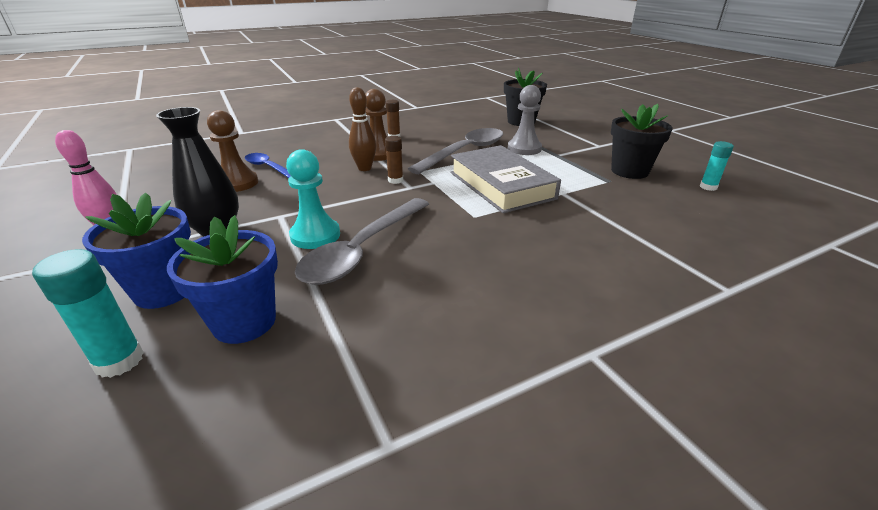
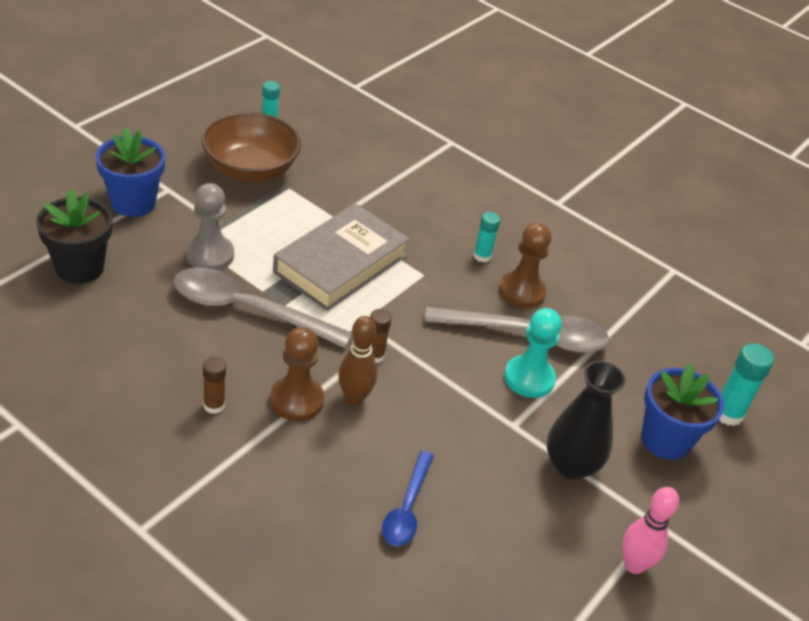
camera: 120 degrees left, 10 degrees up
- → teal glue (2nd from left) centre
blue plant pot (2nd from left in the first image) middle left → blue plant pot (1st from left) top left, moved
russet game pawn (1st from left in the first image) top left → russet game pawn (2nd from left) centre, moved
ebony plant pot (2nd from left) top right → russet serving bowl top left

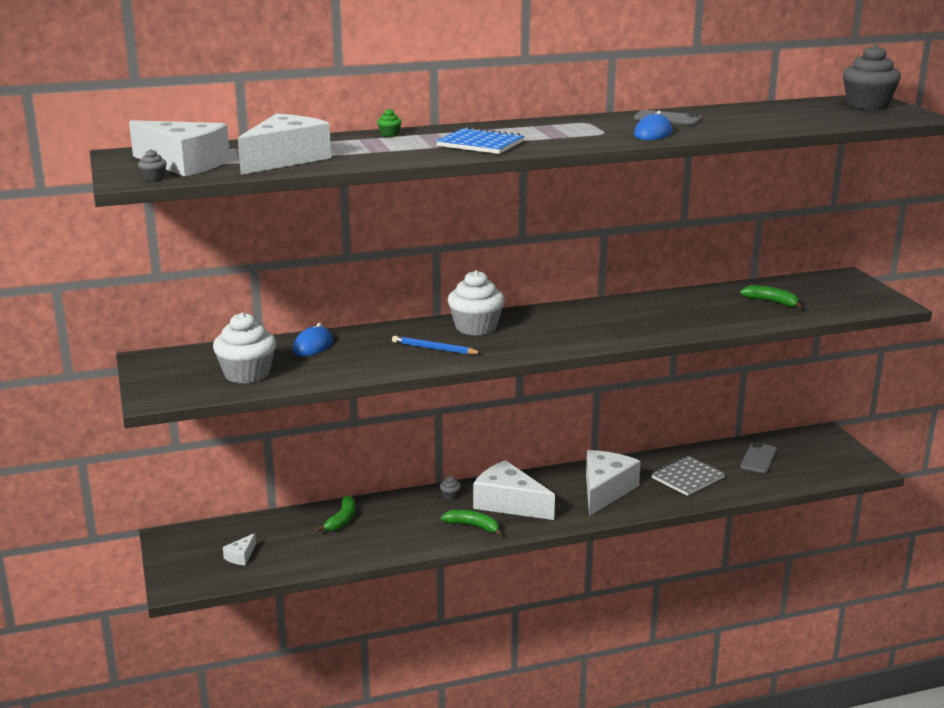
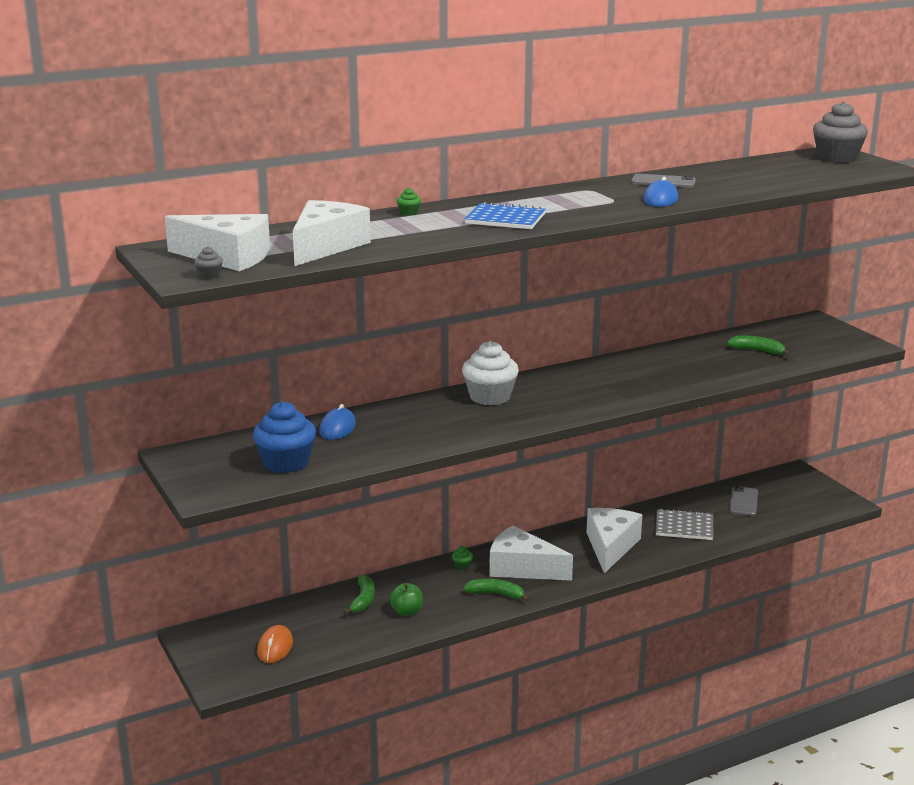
camera: 10 degrees left, 0 degrees up
blue lead pencil centre → -
- → leaf-green apple fruit bottom centre
white cheese (2nd from left) bottom left → orange PC mouse bottom left
white muffin (1st from left) middle left → blue muffin middle left
grey muffin (2nd from left) bottom centre → leaf-green muffin (2nd from left) bottom centre
grey exercise book bottom right, 60 degrees clockwise

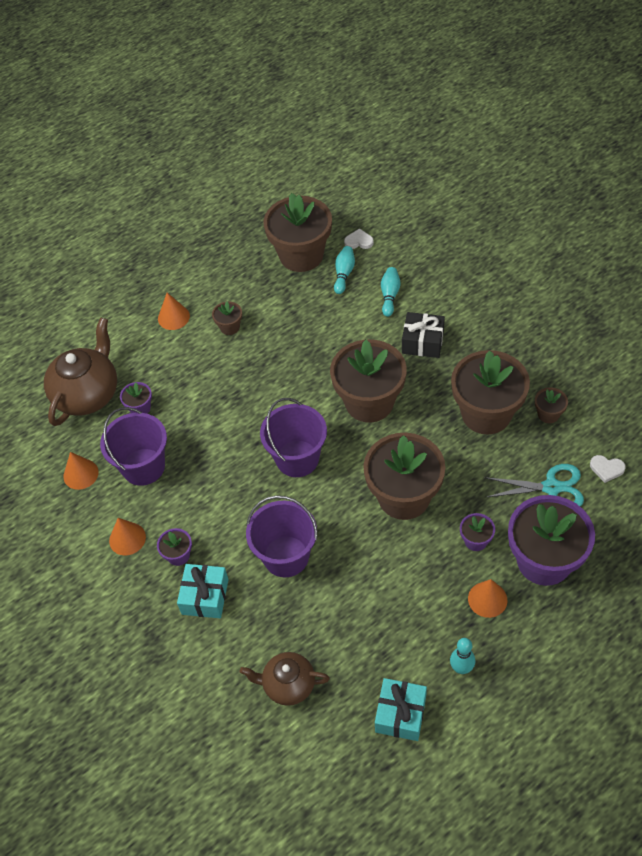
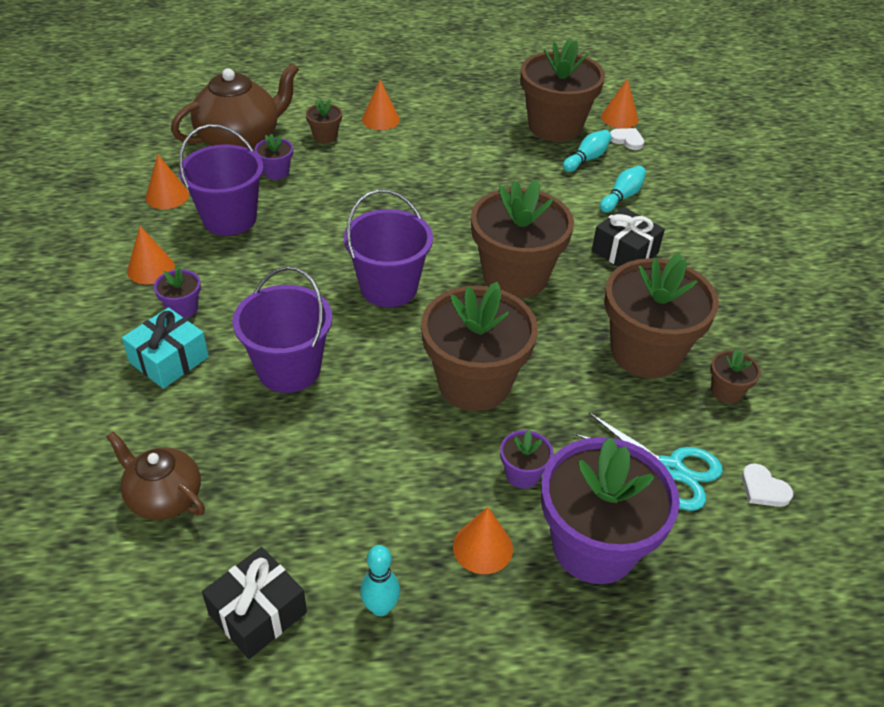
camera: 25 degrees right, 10 degrees down
- → orange solid cone (5th from left) top right
russet plant pot (1st from left) centre → russet plant pot (1st from left) top centre, moved
teal gift (2nd from left) bottom centre → ebony gift (1st from left) bottom left

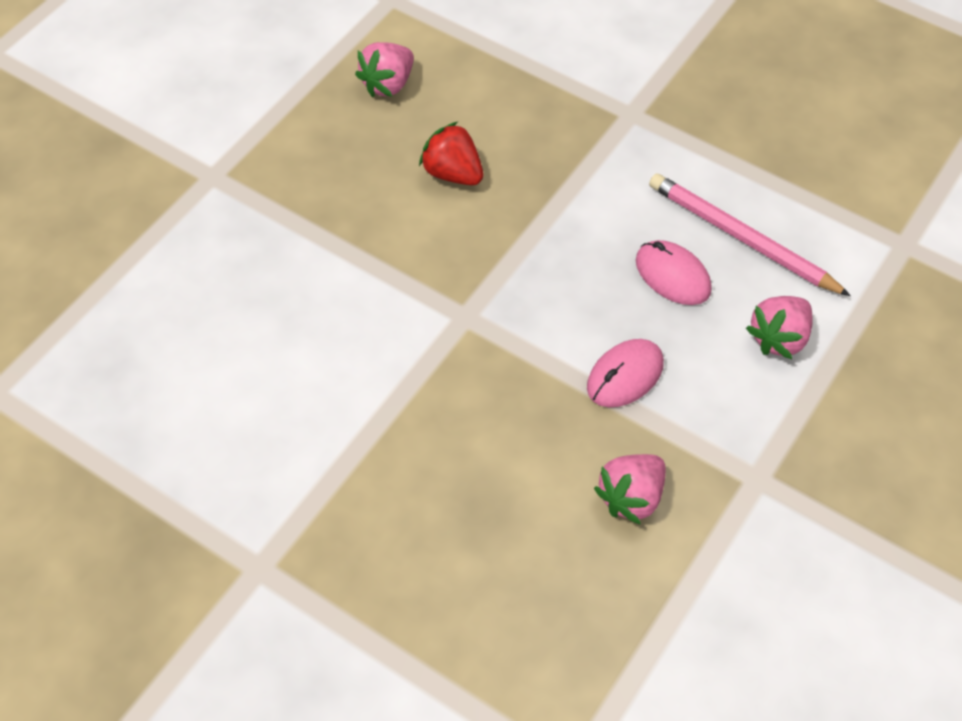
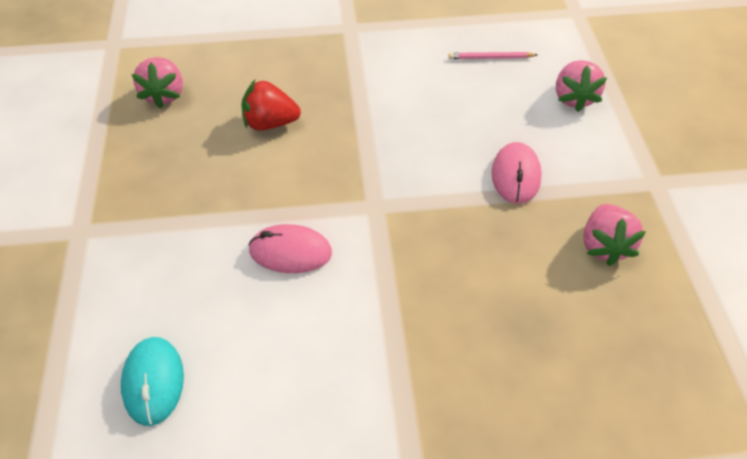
camera: 40 degrees left, 5 degrees down
- → teal PC mouse bottom left
pink PC mouse (2nd from left in the first image) middle right → pink PC mouse (1st from left) centre, moved
pink lead pencil top right → pink lead pencil top centre, x0.50

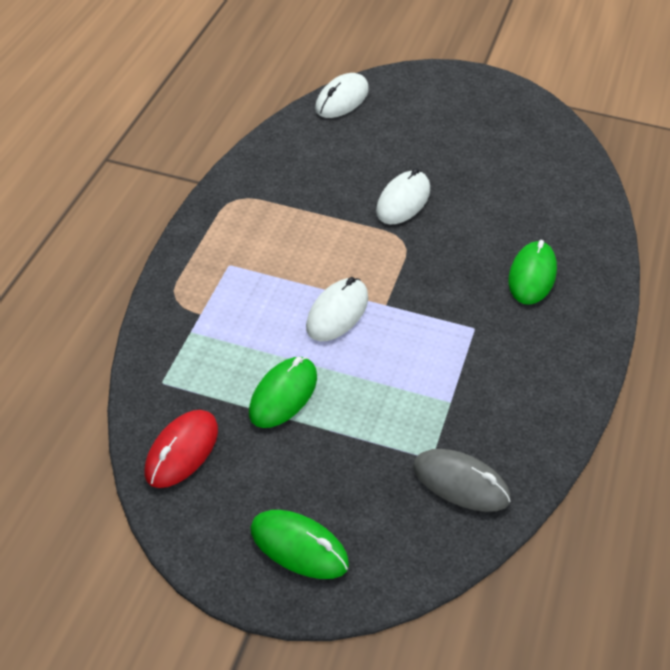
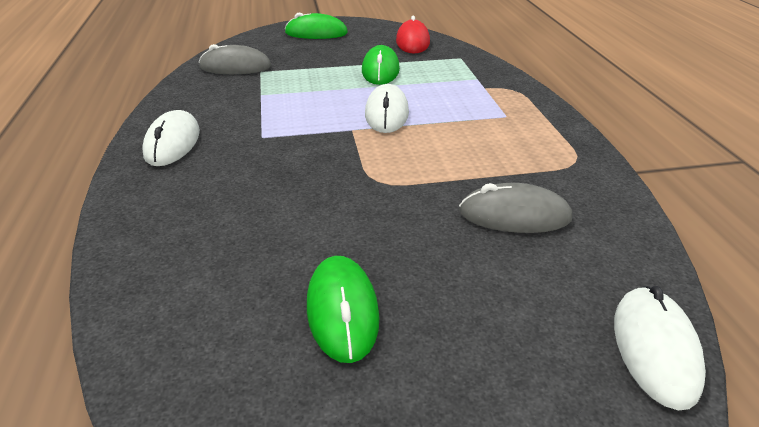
camera: 155 degrees right, 10 degrees down
- → grey PC mouse (2nd from left) middle right
white PC mouse (3rd from left in the first image) top centre → white PC mouse (1st from left) top left, moved
leaf-green PC mouse (3rd from left in the first image) middle right → leaf-green PC mouse (2nd from left) bottom centre, moved

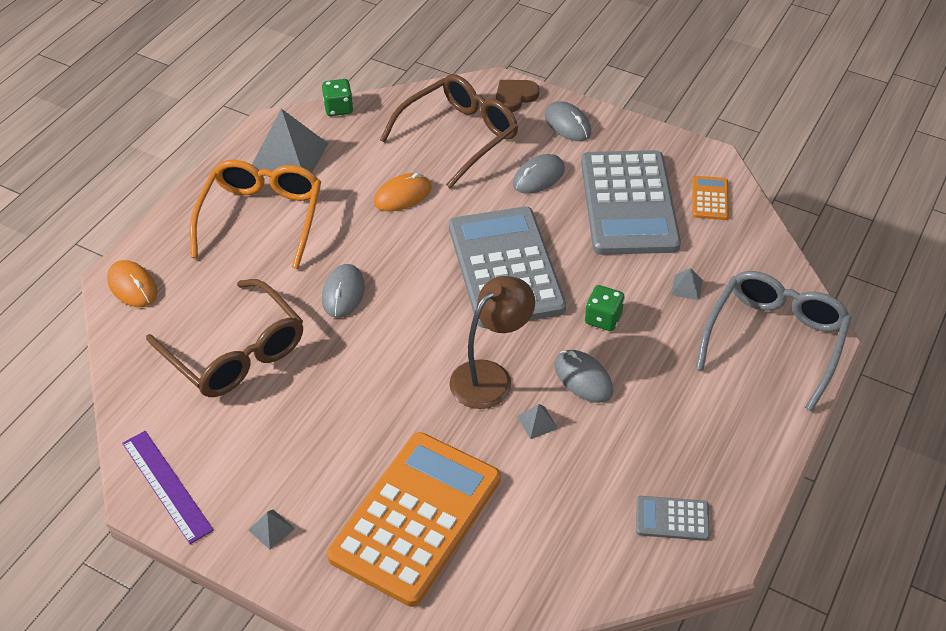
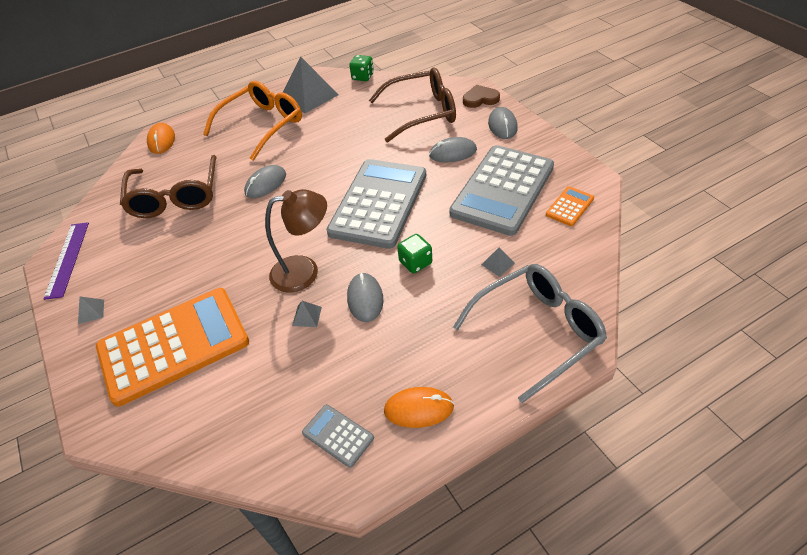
camera: 35 degrees right, 0 degrees up
orange PC mouse (2nd from left) top centre → orange PC mouse (2nd from left) bottom centre, moved

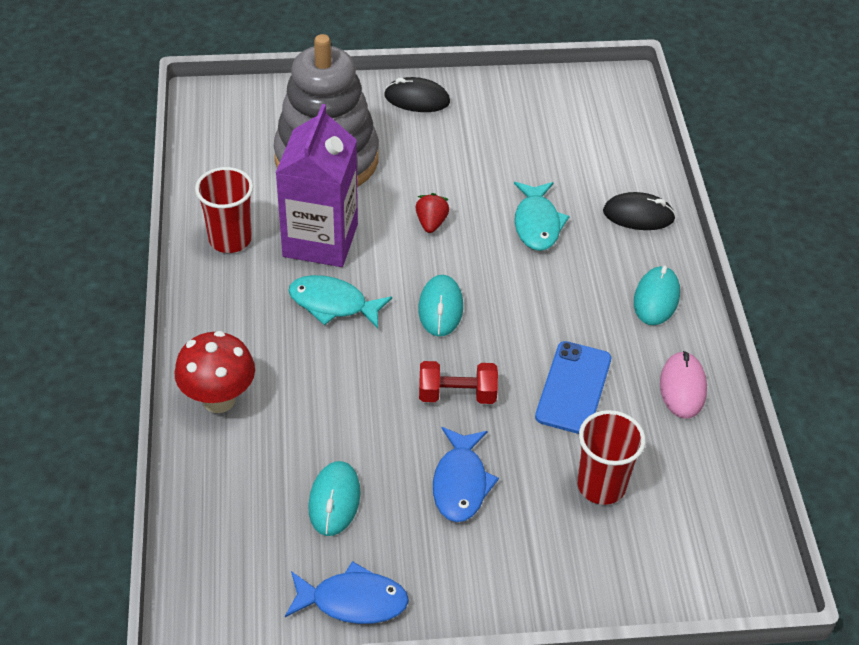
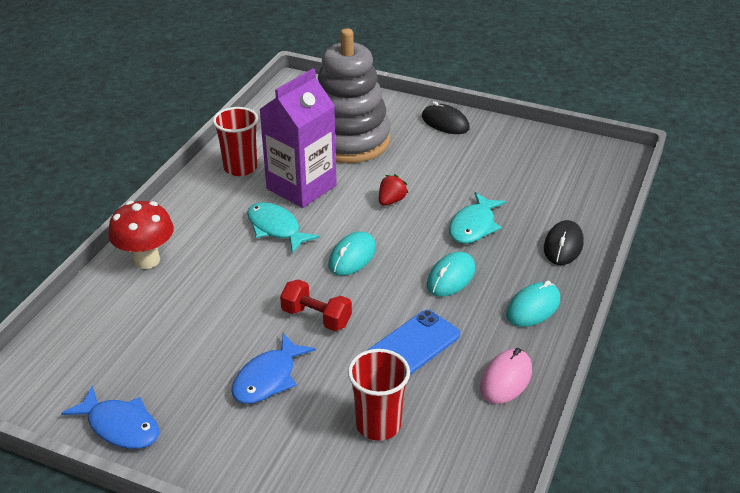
camera: 30 degrees right, 10 degrees down
teal PC mouse (1st from left in the first image) bottom centre → teal PC mouse (2nd from left) centre, moved
ebony PC mouse (2nd from left) top right → ebony PC mouse (2nd from left) middle right, 75 degrees clockwise

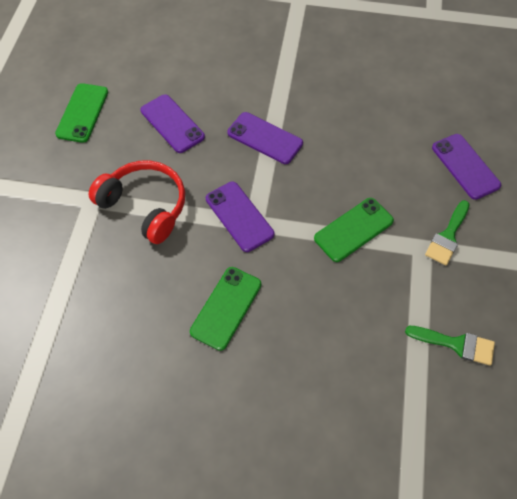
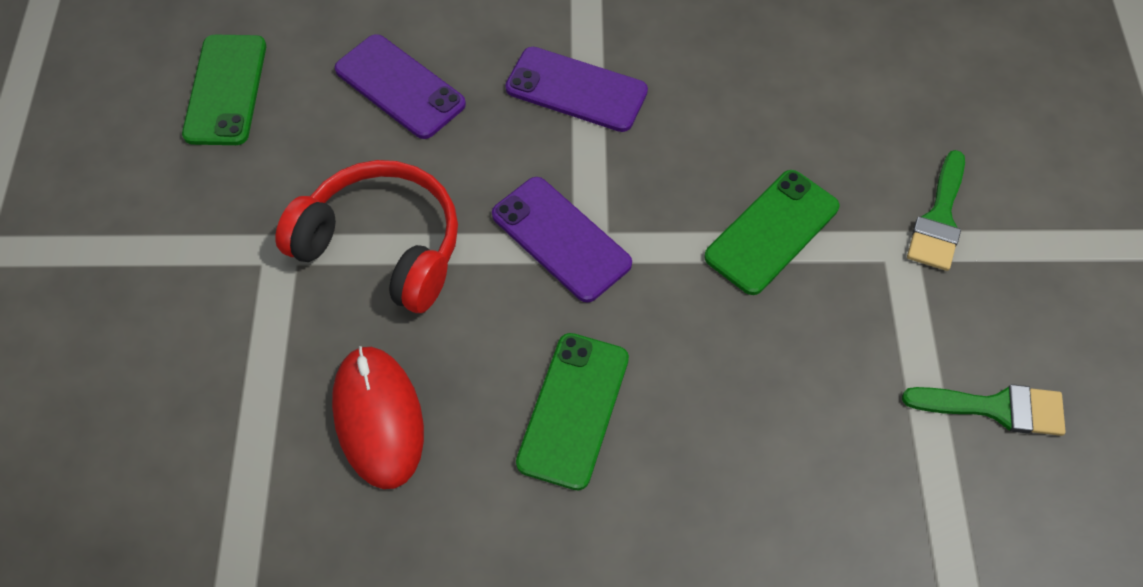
camera: 10 degrees left, 0 degrees up
royal purple mobile phone (4th from left) middle right → -
- → crimson PC mouse bottom left

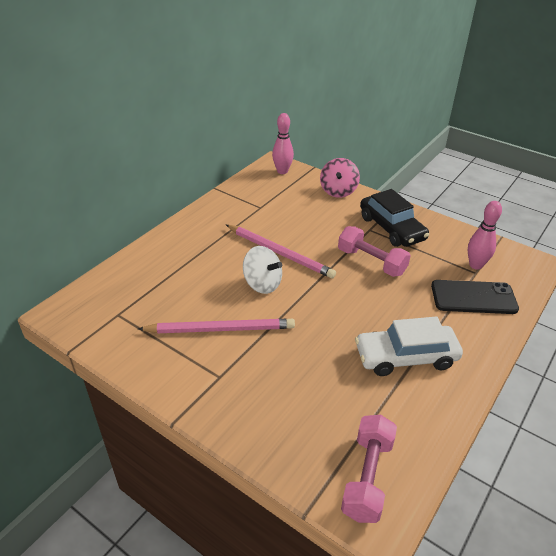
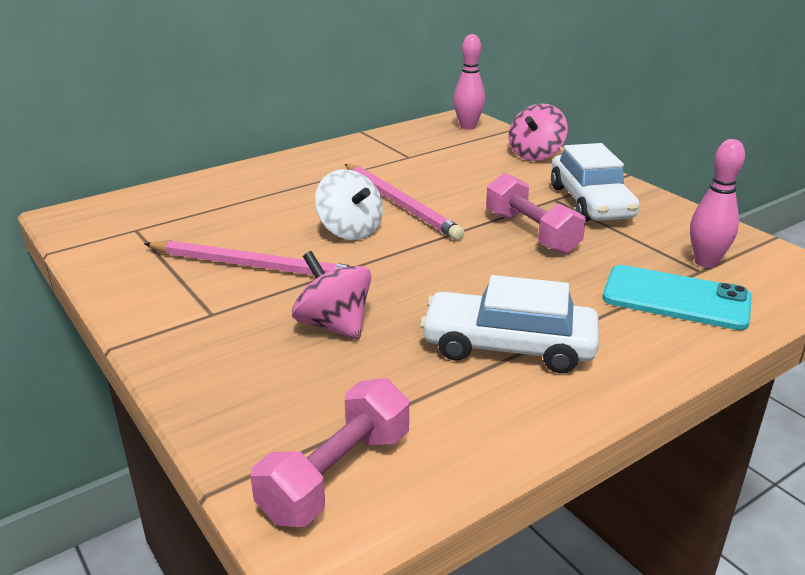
camera: 20 degrees right, 10 degrees down
- → pink whirligig (1st from left) centre
ebony car middle right → white car (2nd from left) top right
ebony mobile phone middle right → teal mobile phone middle right

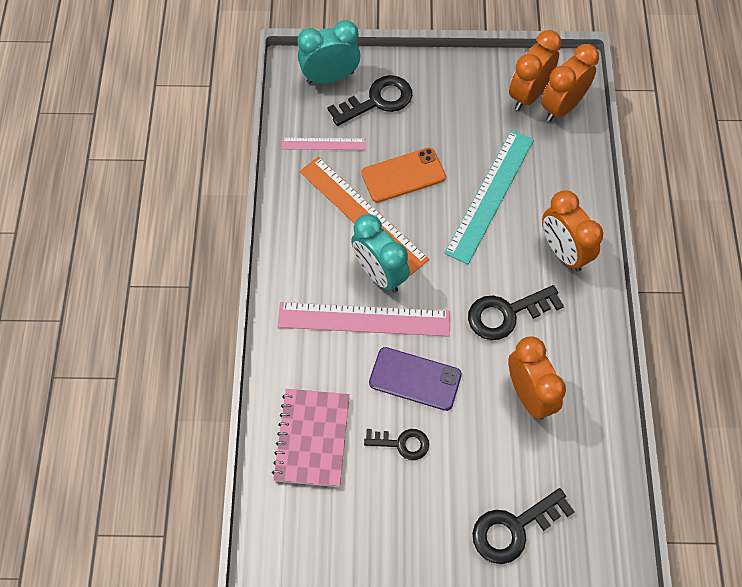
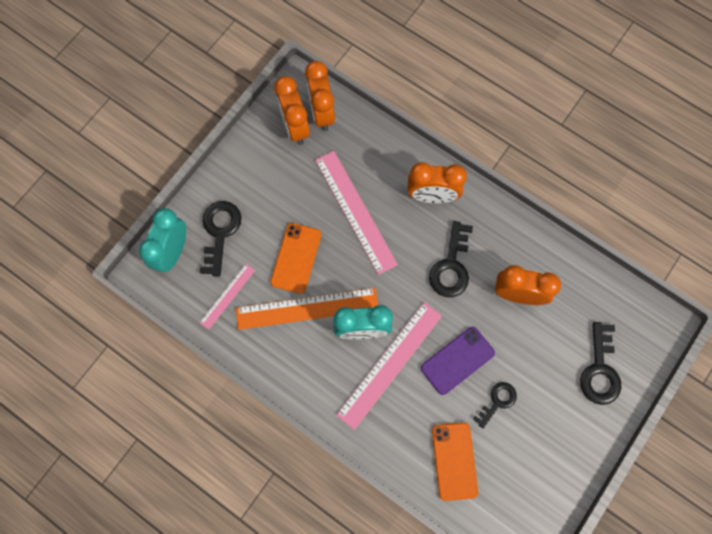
camera: 55 degrees left, 10 degrees up
pink exercise book bottom centre → orange mobile phone (2nd from left) bottom centre
teal ruler centre → pink ruler (2nd from left) centre

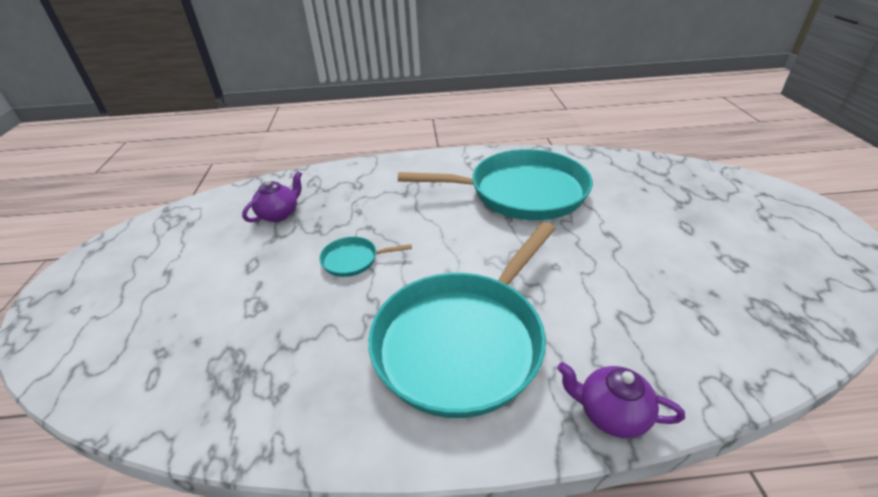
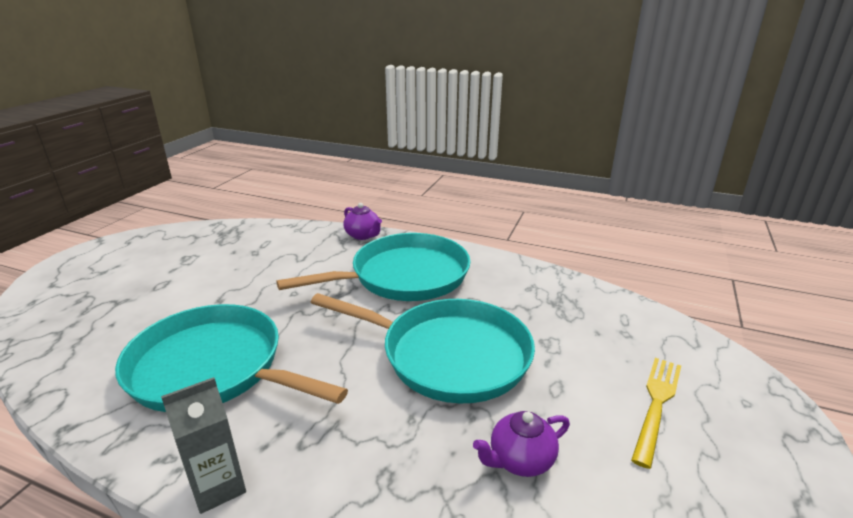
camera: 155 degrees left, 10 degrees down
- → grey milk carton bottom left
- → golden dinner fork bottom right
teal skillet (1st from left in the first image) centre → teal skillet (3rd from left) bottom centre, x2.43

